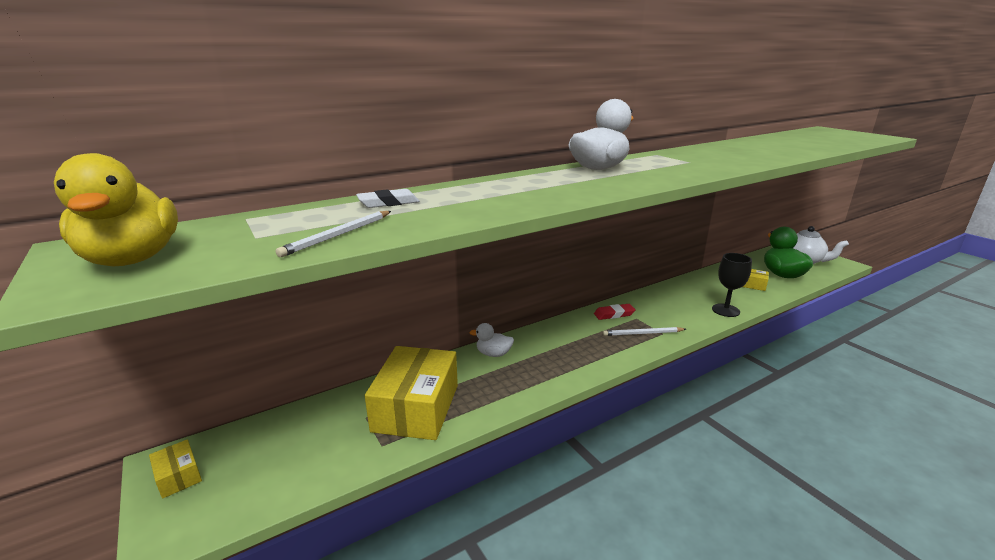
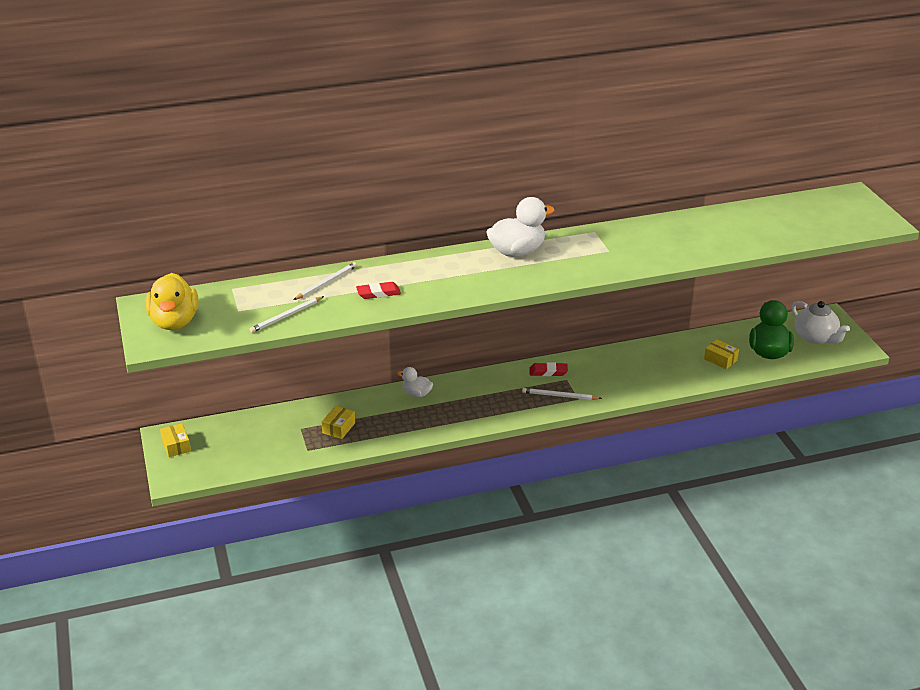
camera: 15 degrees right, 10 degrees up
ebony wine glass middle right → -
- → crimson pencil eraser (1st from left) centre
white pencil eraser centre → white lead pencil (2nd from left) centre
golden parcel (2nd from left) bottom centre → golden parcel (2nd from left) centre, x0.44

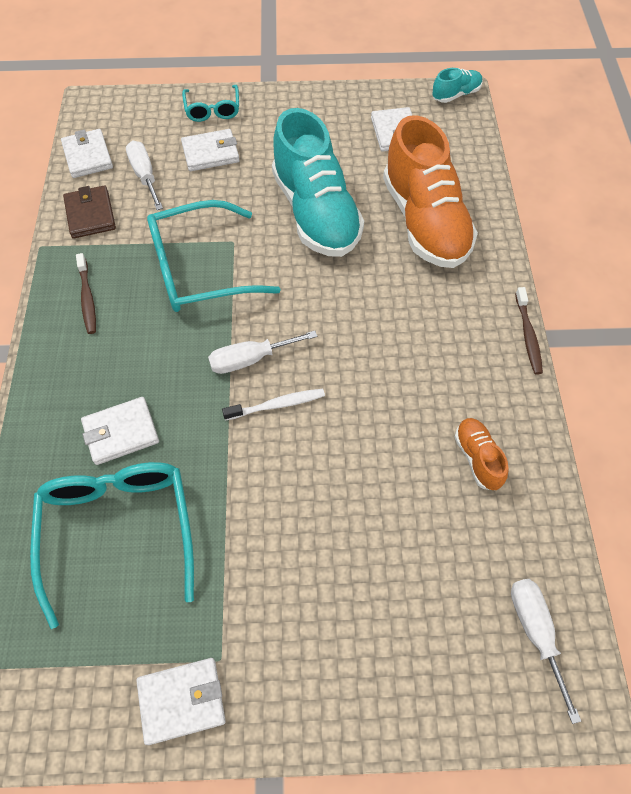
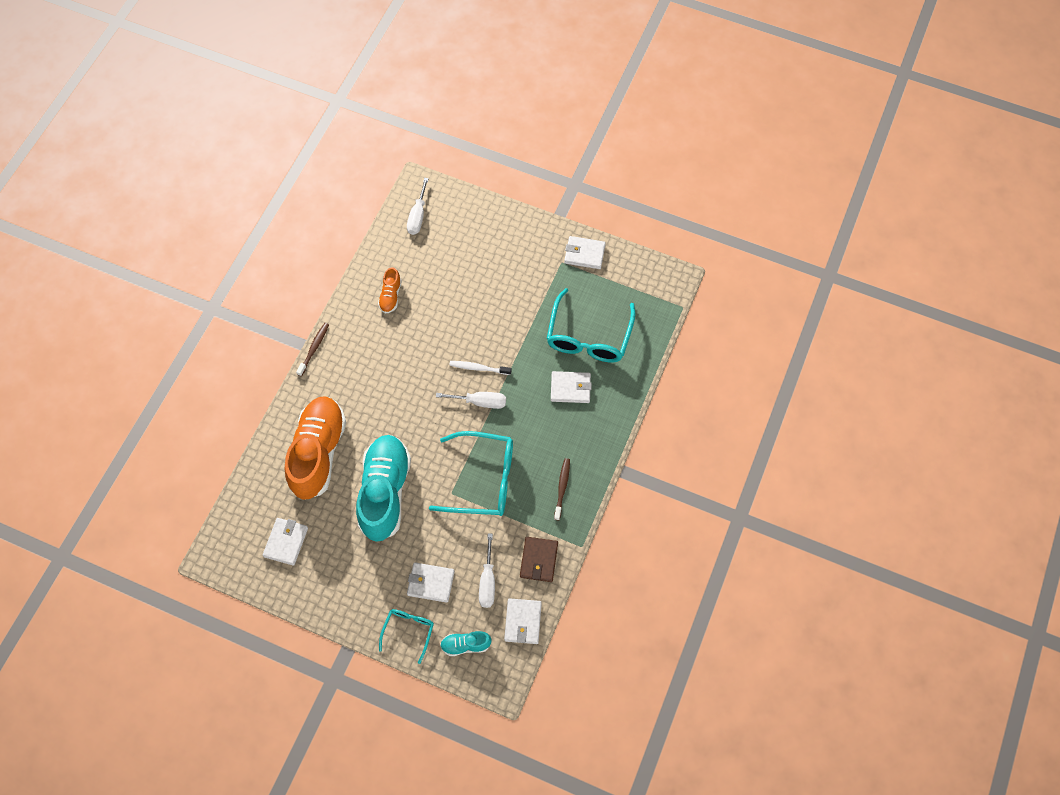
camera: 155 degrees left, 5 degrees up
teal sneaker (2nd from left) top right → teal sneaker (2nd from left) bottom centre, moved

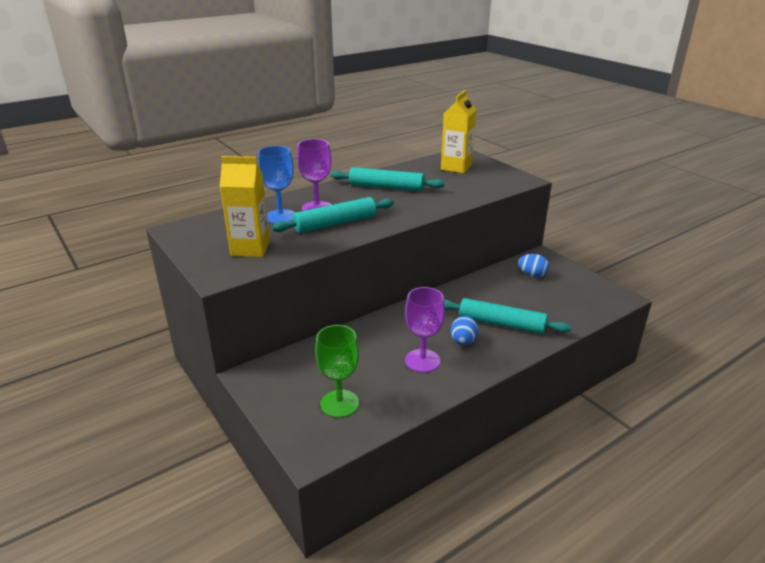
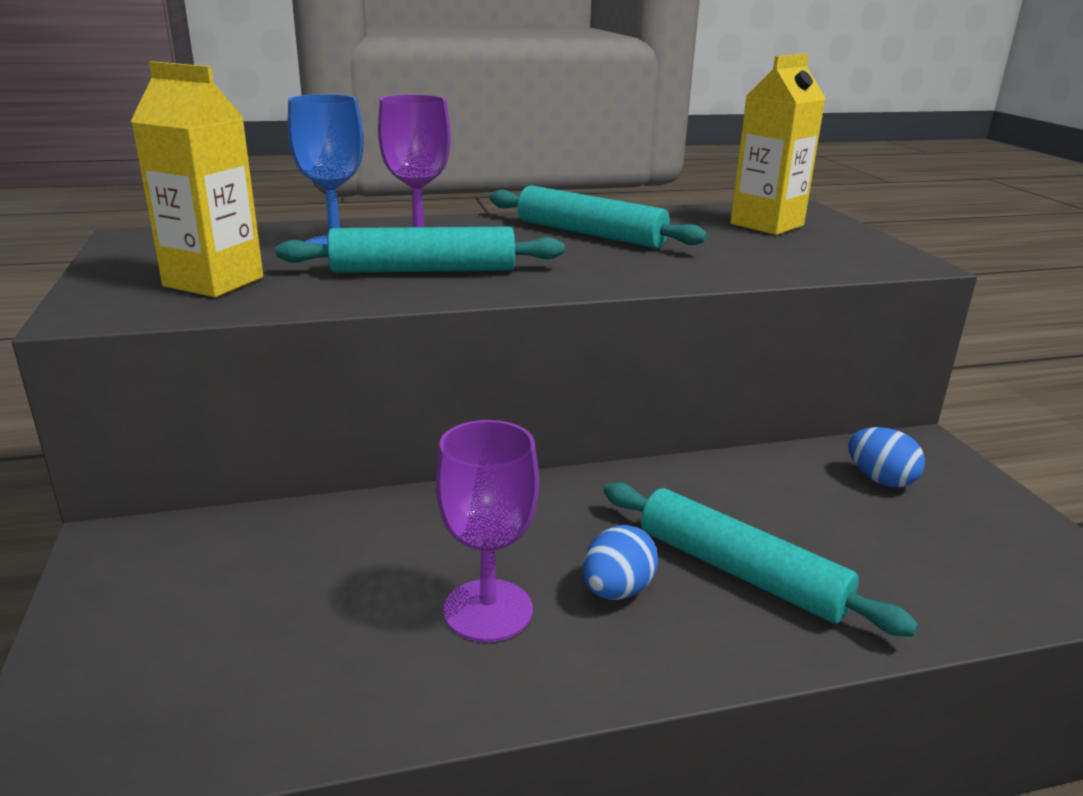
camera: 20 degrees right, 5 degrees down
leaf-green wine glass centre → -

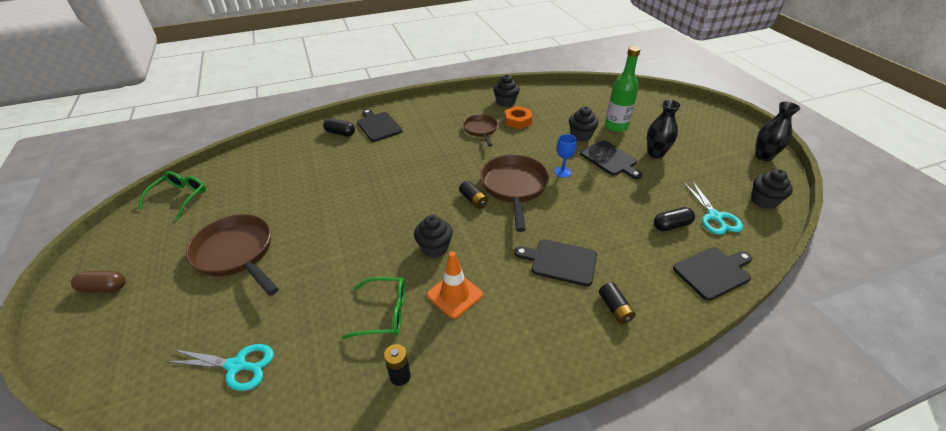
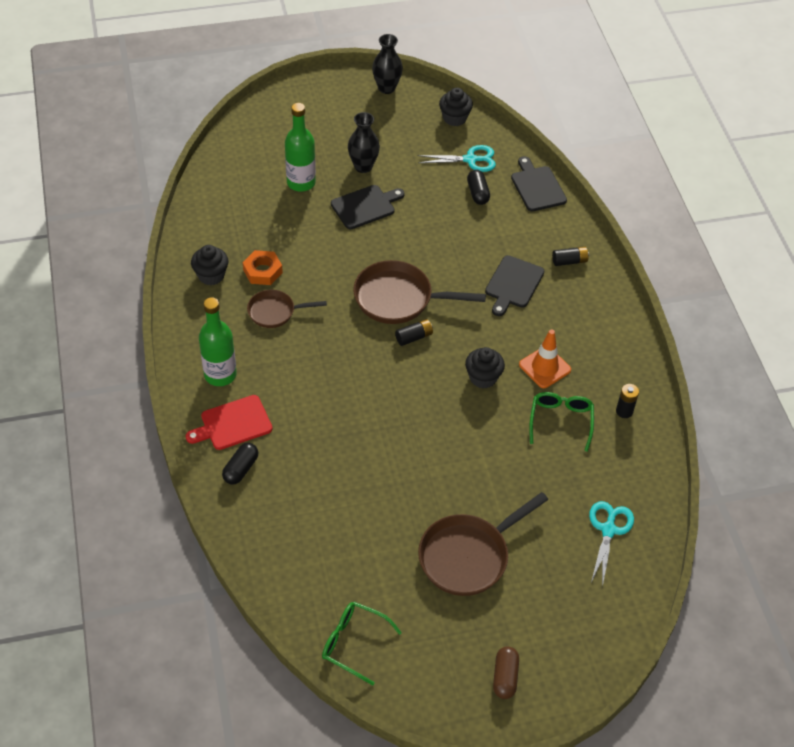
camera: 85 degrees left, 10 degrees up
blue wine glass centre → -
ebony muffin (3rd from left) top centre → -
- → leaf-green bottle (1st from left) middle left
ebony chopping board (1st from left) top centre → crimson chopping board middle left

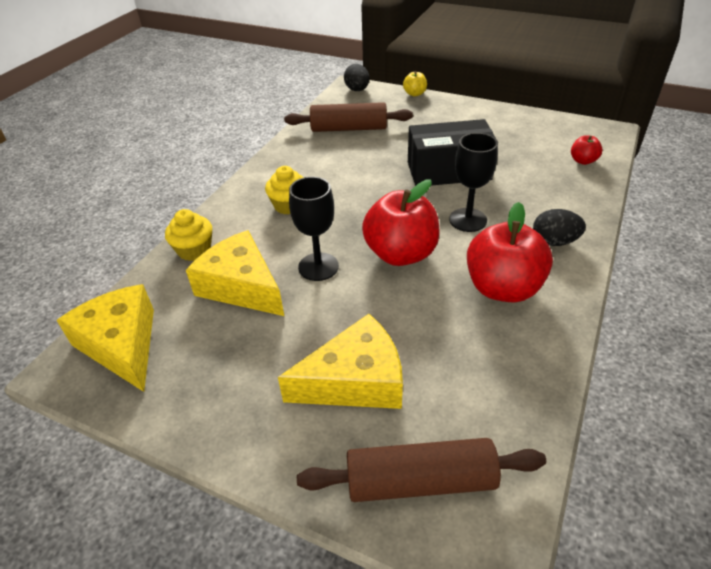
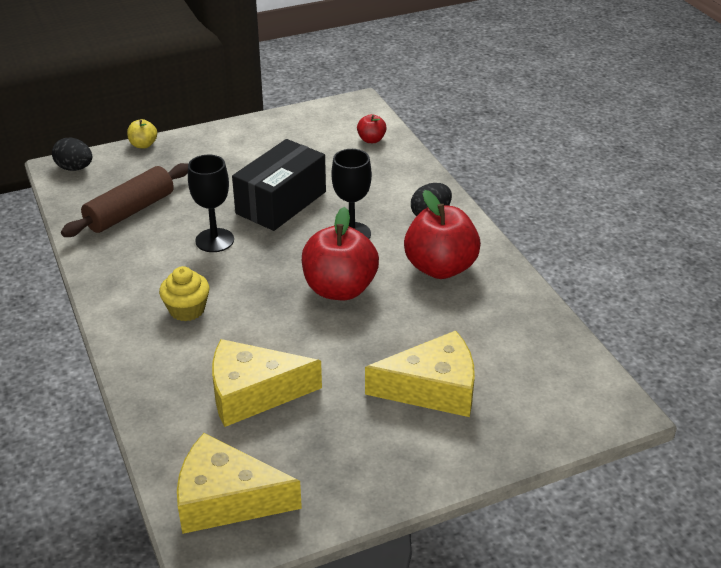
camera: 50 degrees left, 5 degrees down
golden muffin (1st from left) middle left → -
russet pastry roller (2nd from left) bottom centre → -
ebony wine glass (1st from left) centre → ebony wine glass (1st from left) middle left, moved
golden cheese (3rd from left) centre, 60 degrees clockwise

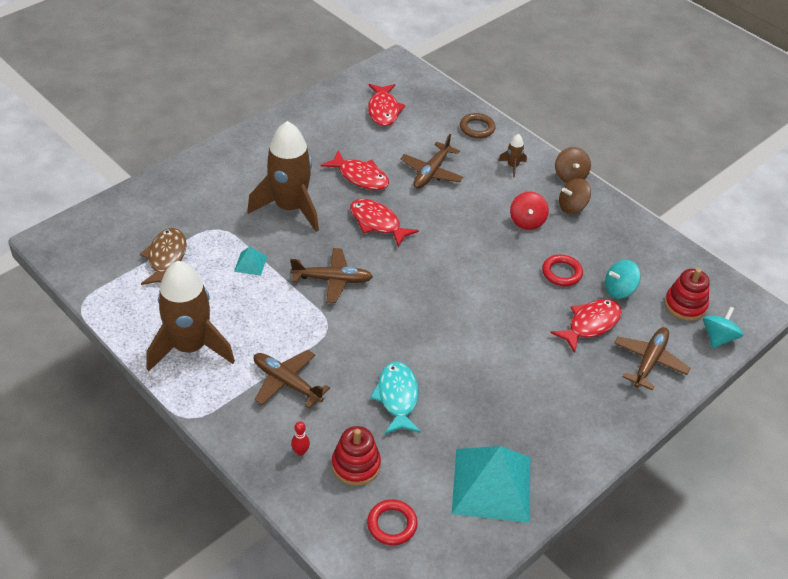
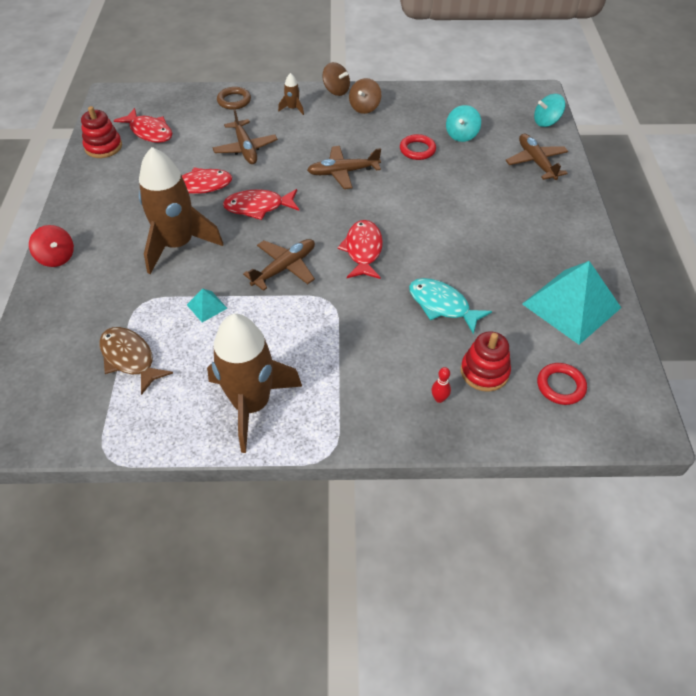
camera: 45 degrees left, 5 degrees up
russet toy plane (1st from left in the first image) centre → russet toy plane (3rd from left) top centre, moved
crimson whirligig middle right → crimson whirligig middle left, moved
crimson fish figure (4th from left) middle right → crimson fish figure (4th from left) centre, moved
crimson ring stacker (2nd from left in the first image) middle right → crimson ring stacker (1st from left) top left, moved
teal whirligig (2nd from left) middle right → teal whirligig (2nd from left) top right, 90 degrees counterclockwise

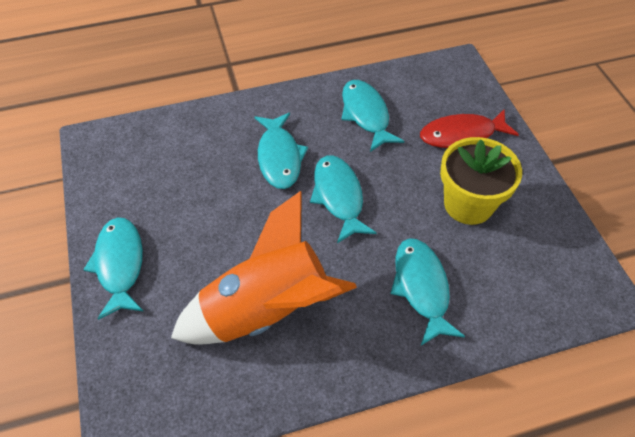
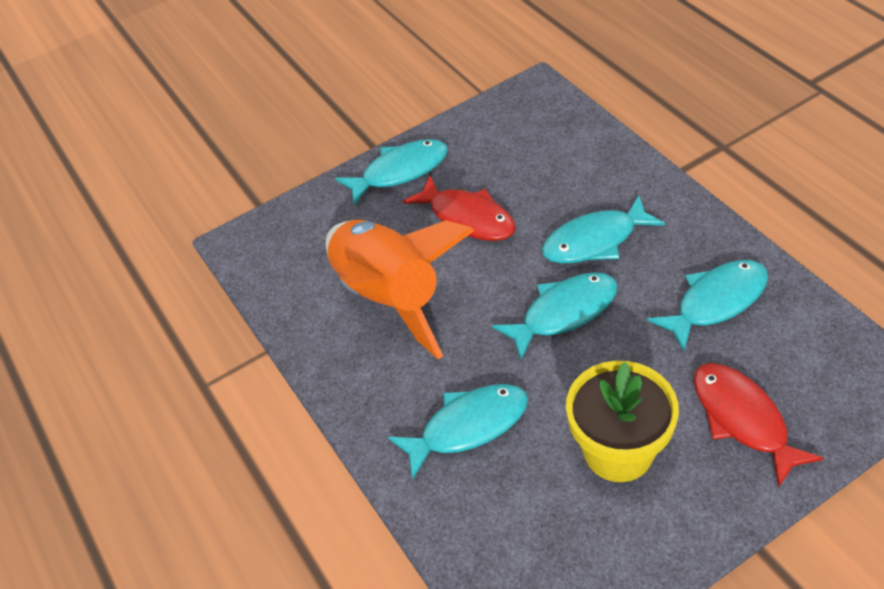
camera: 80 degrees right, 5 degrees down
- → crimson fish figure (1st from left) centre

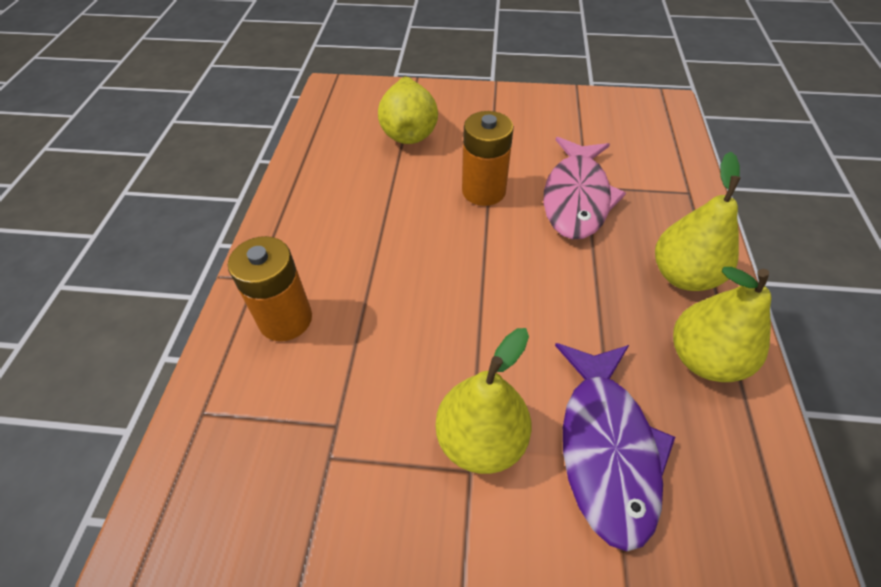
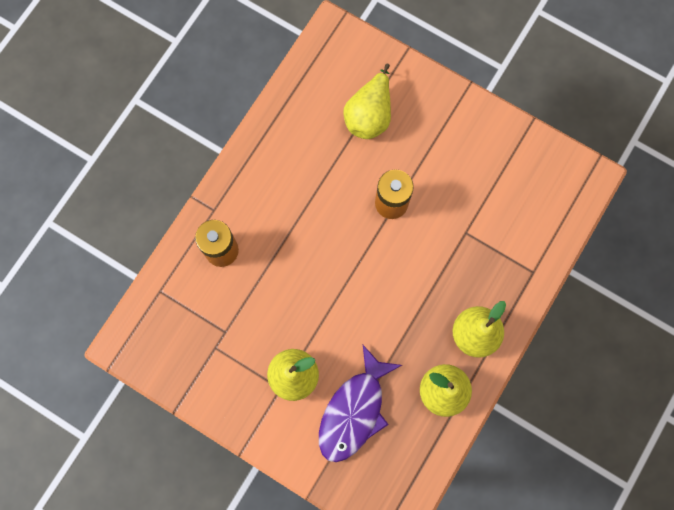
camera: 25 degrees right, 25 degrees up
pink fish figure top centre → -

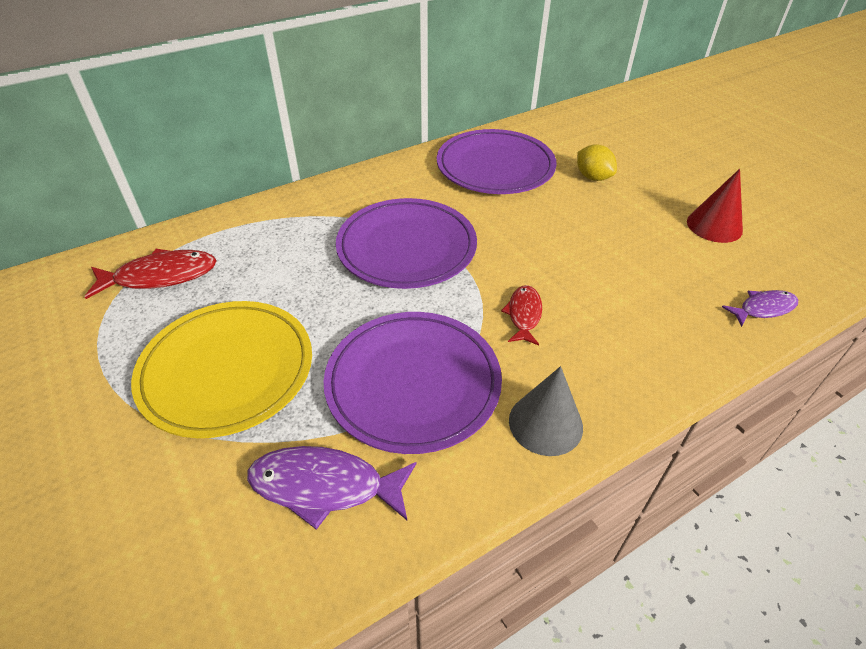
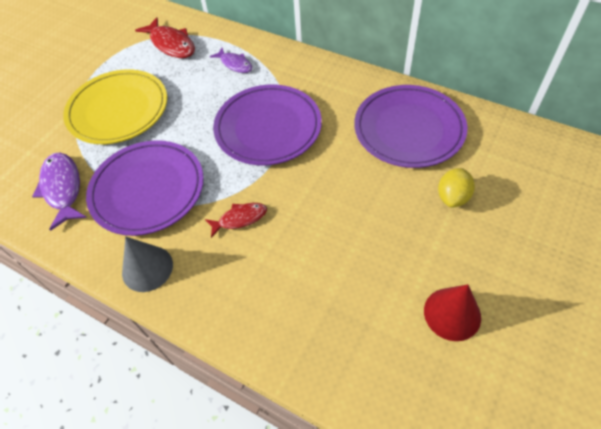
camera: 65 degrees right, 10 degrees up
royal purple fish figure (2nd from left) middle right → royal purple fish figure (2nd from left) top centre, moved

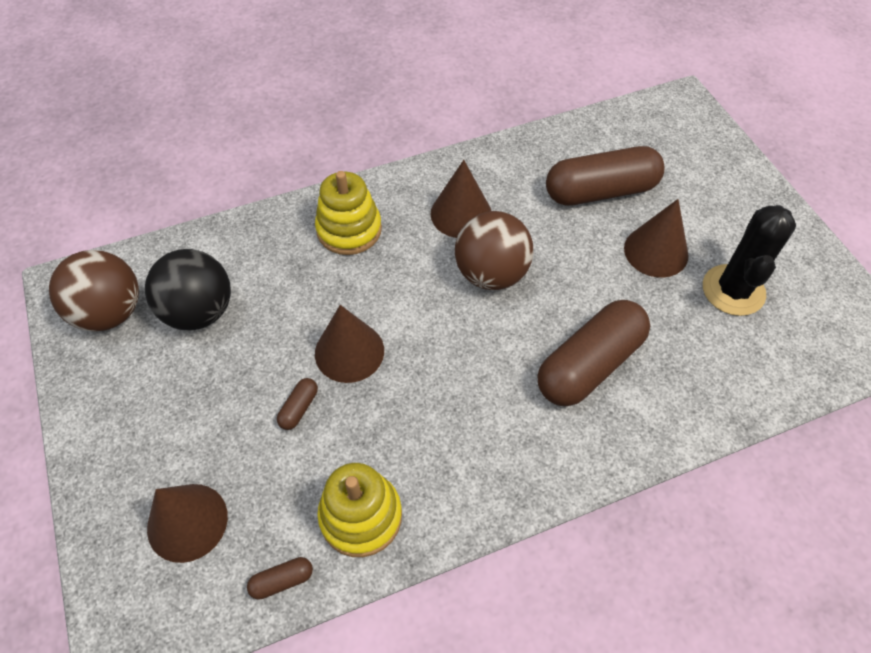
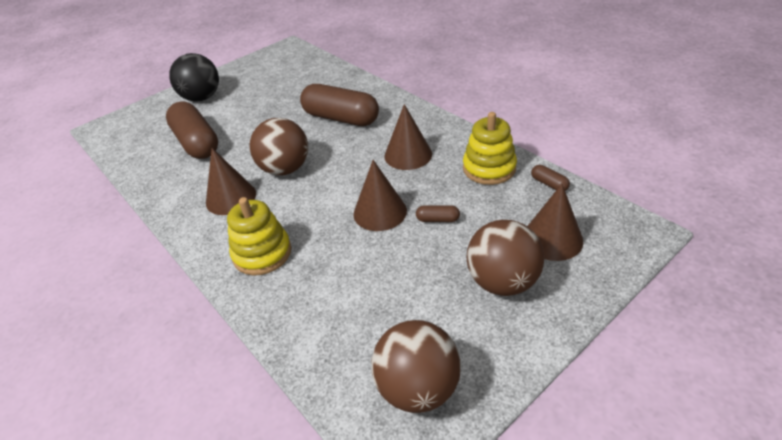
camera: 105 degrees left, 15 degrees down
ebony cactus middle right → -
- → russet ball (3rd from left) centre
ebony ball middle left → ebony ball top left, moved
russet solid cone (4th from left in the first image) middle right → russet solid cone (3rd from left) top centre, moved

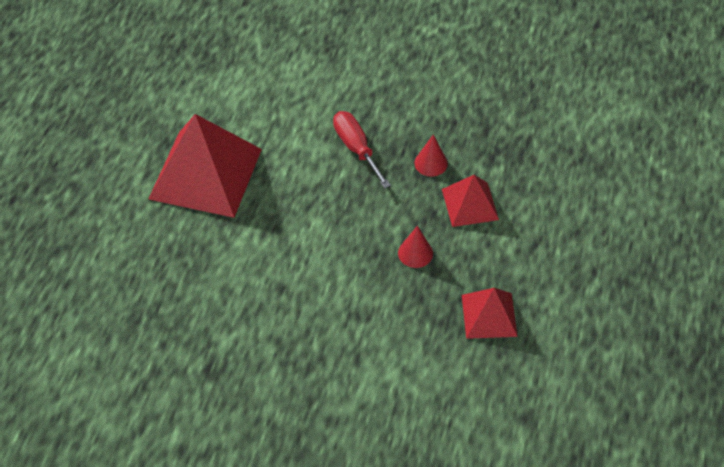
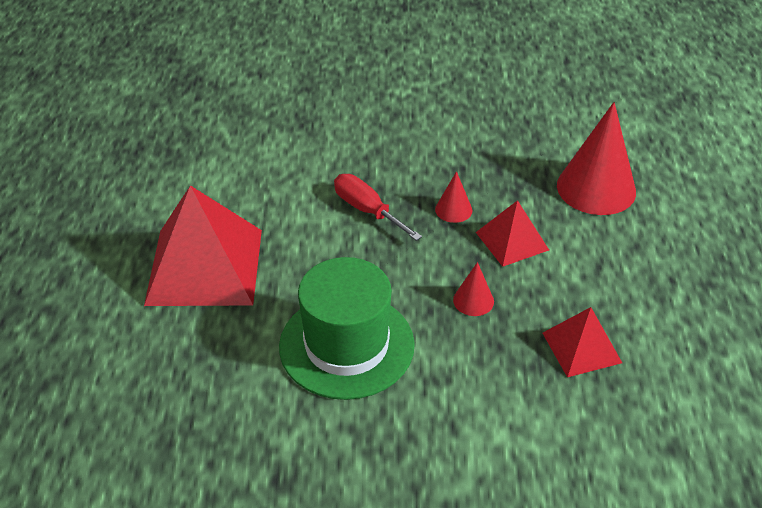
camera: 15 degrees left, 10 degrees down
- → leaf-green hat centre
- → crimson solid cone (3rd from left) top right

